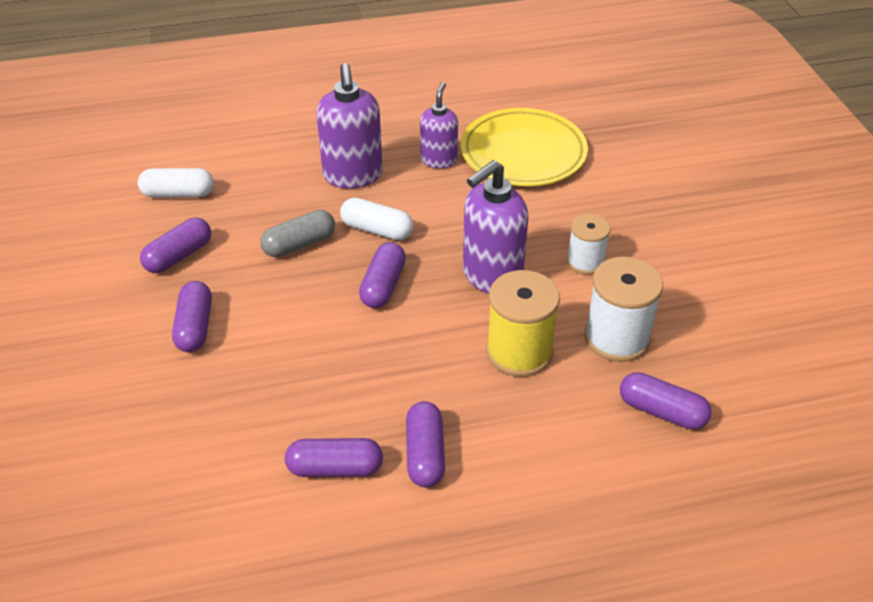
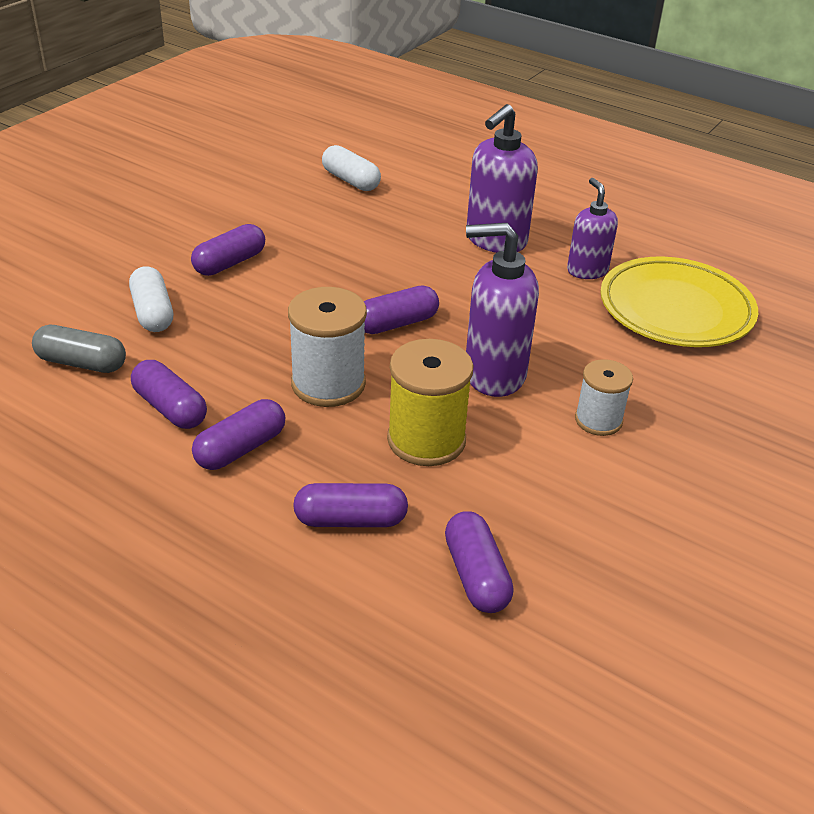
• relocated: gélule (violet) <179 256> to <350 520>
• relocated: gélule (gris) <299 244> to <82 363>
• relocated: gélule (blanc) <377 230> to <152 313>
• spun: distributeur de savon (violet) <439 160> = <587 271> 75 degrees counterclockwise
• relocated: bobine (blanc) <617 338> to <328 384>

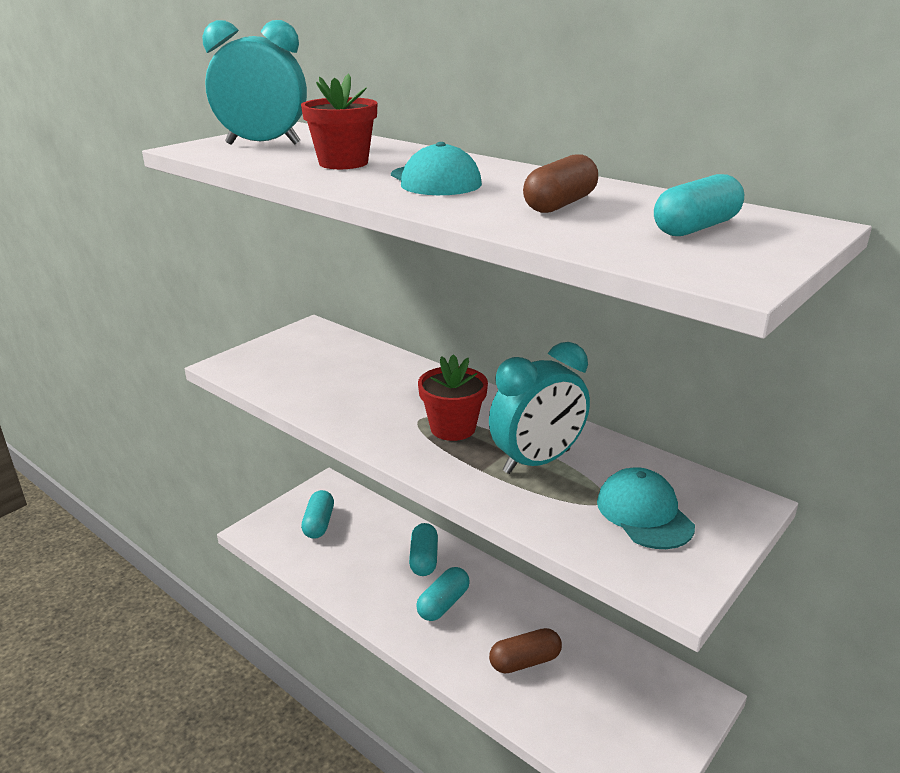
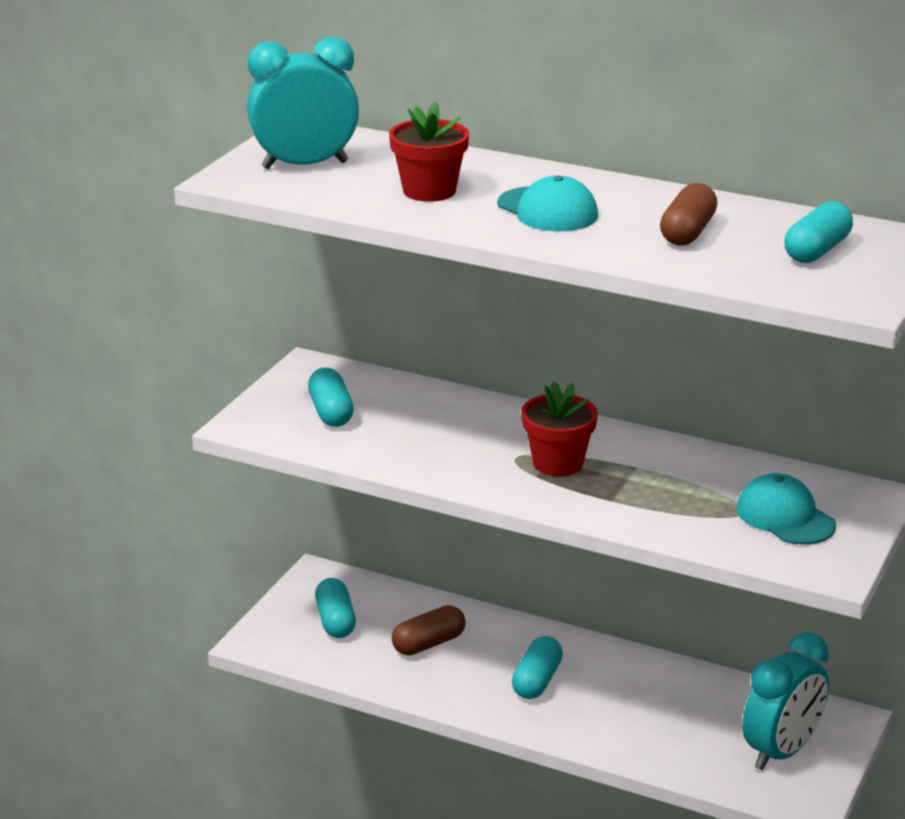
• relocated: gélule (turquoise) <423 559> to <330 412>
• relocated: réveil (turquoise) <537 461> to <781 752>
• relocated: gélule (marron) <525 661> to <428 644>

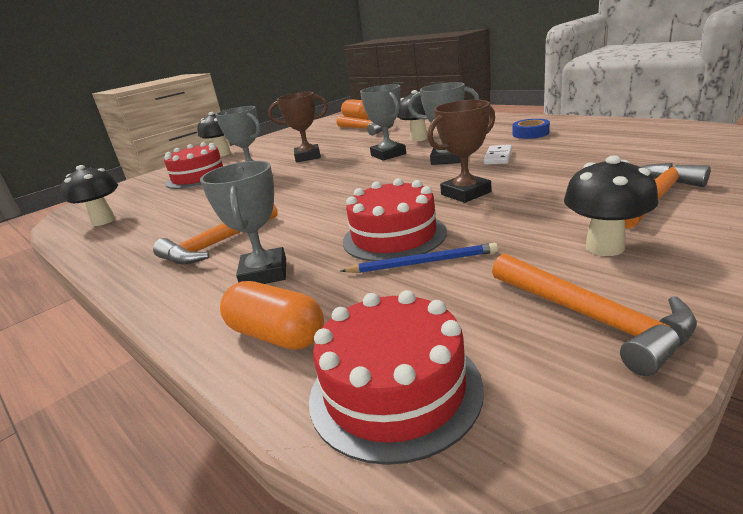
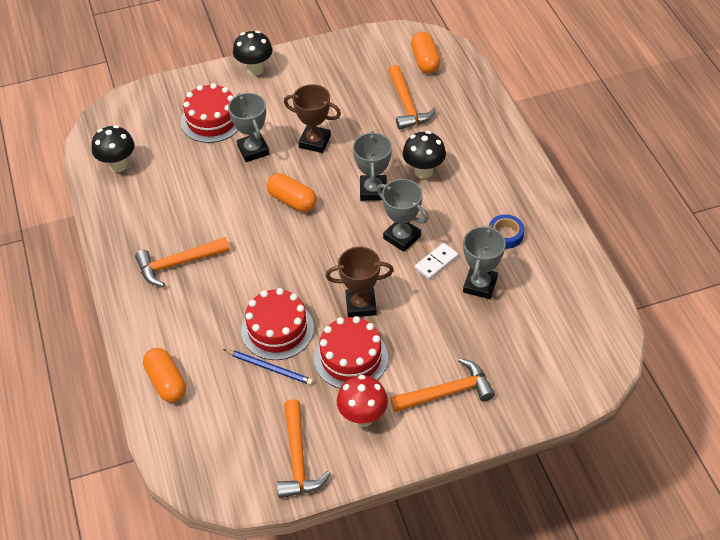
• relocated: trophée (gris) <264 273> to <480 285>
• relocated: gâteau (rouge) <395 390> to <351 358>
• colour: champignon (noir) <604 247> to champignon (rouge) <362 417>
• appeared: gélule (orange) <292 201>

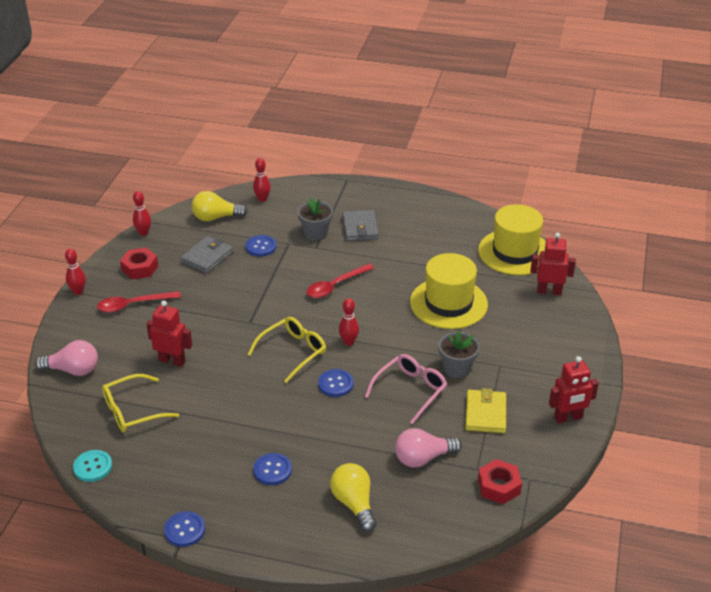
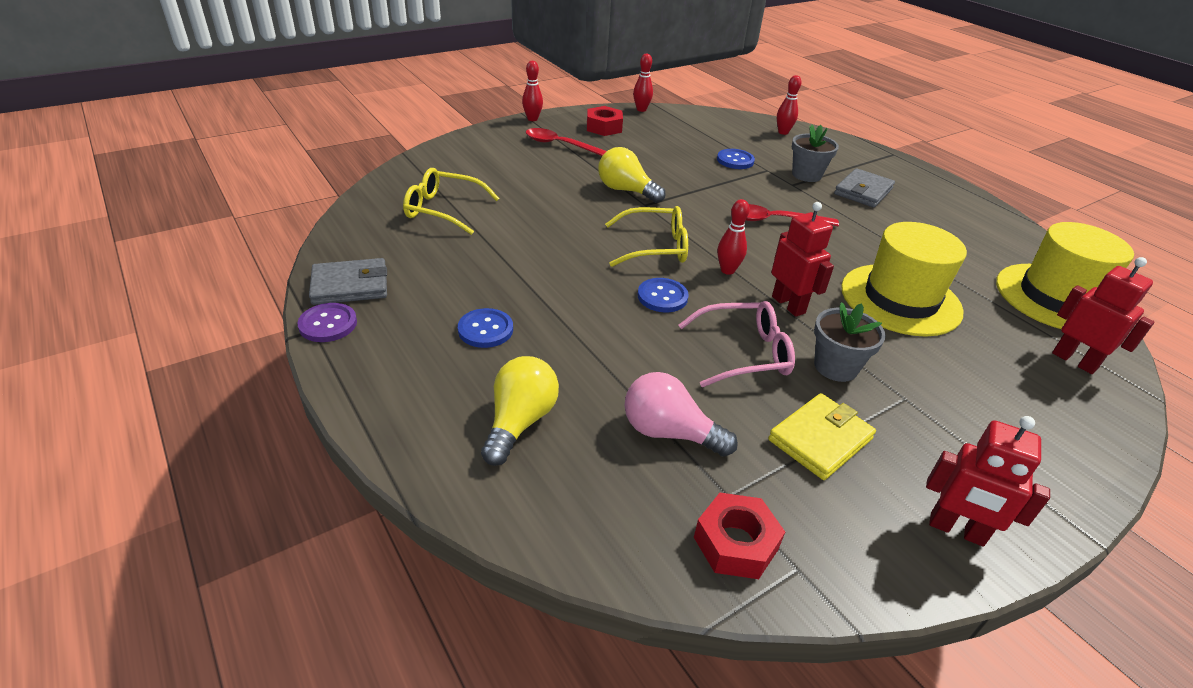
• missing: ampoule (rose) <73 370>
• missing: bouton (turquoise) <93 467>
• relocated: robot (rouge) <172 361> to <788 305>
• colour: bouton (bleu) <185 530> to bouton (violet) <328 324>
• relocated: portefeuille (gris) <207 257> to <350 286>
• relocated: ampoule (jaune) <216 217> to <626 190>

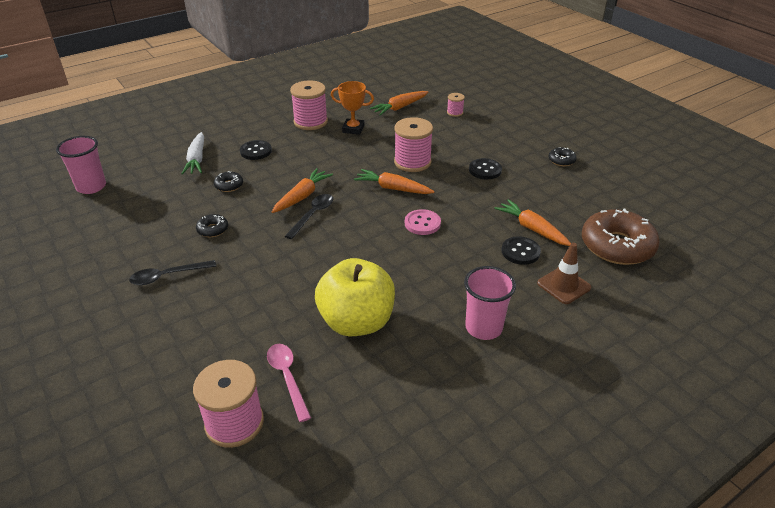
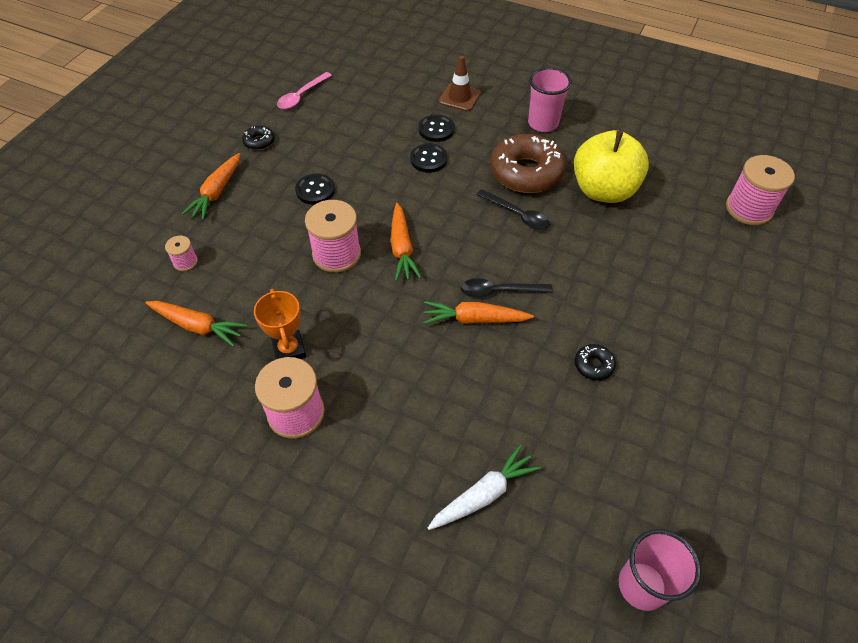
• relocated: cuillère (noir) <167 276> to <517 215>
• missing: beignet (noir) <229 185>
• relocated: bouton (noir) <256 151> to <428 159>
• relocated: cuillère (rose) <287 378> to <301 96>
• missing: bouton (rose) <422 223>
• relocated: carotte (orange) <532 229> to <217 192>
• relocated: beignet (marron) <617 246> to <526 172>

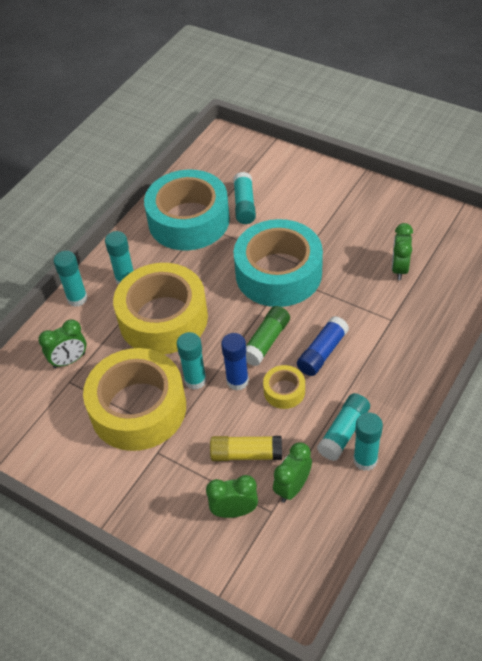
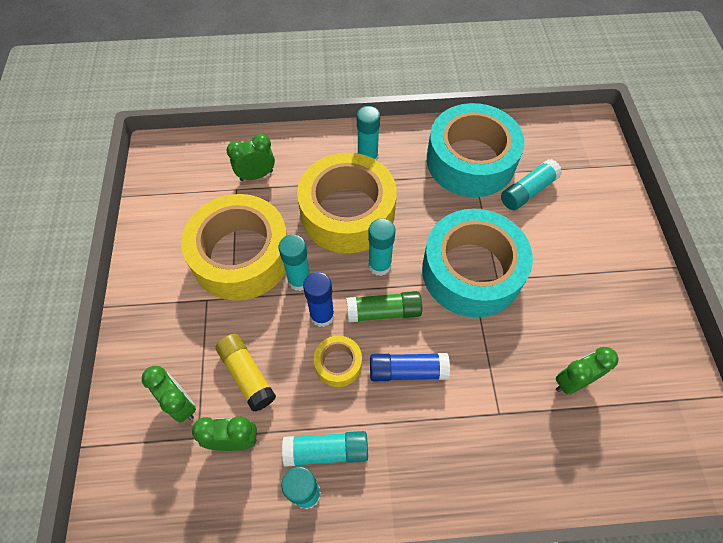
• spun: réveil (vert) <69 360> = <256 175> 135 degrees clockwise
• relocated: bâton de colle (turquoise) <77 298> to <379 265>

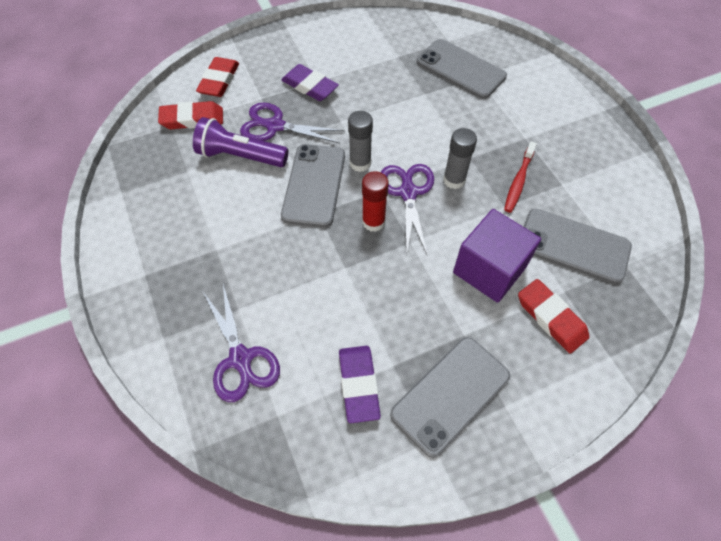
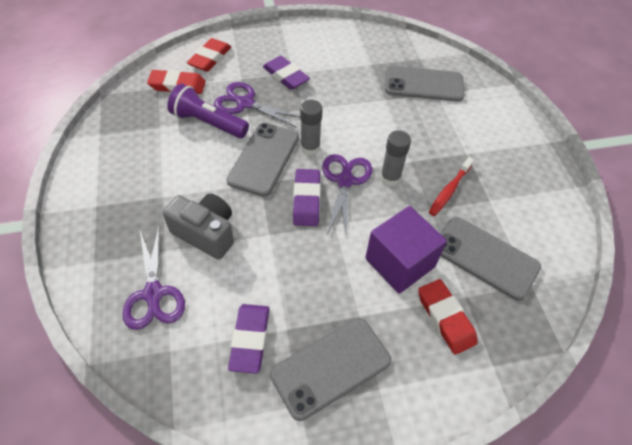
• exchanged: bâton de colle (rouge) <373 222> to gomme (violet) <306 200>
• spun: téléphone (gris) <460 69> = <424 84> 45 degrees counterclockwise
• appeared: appareil photo (gris) <206 233>

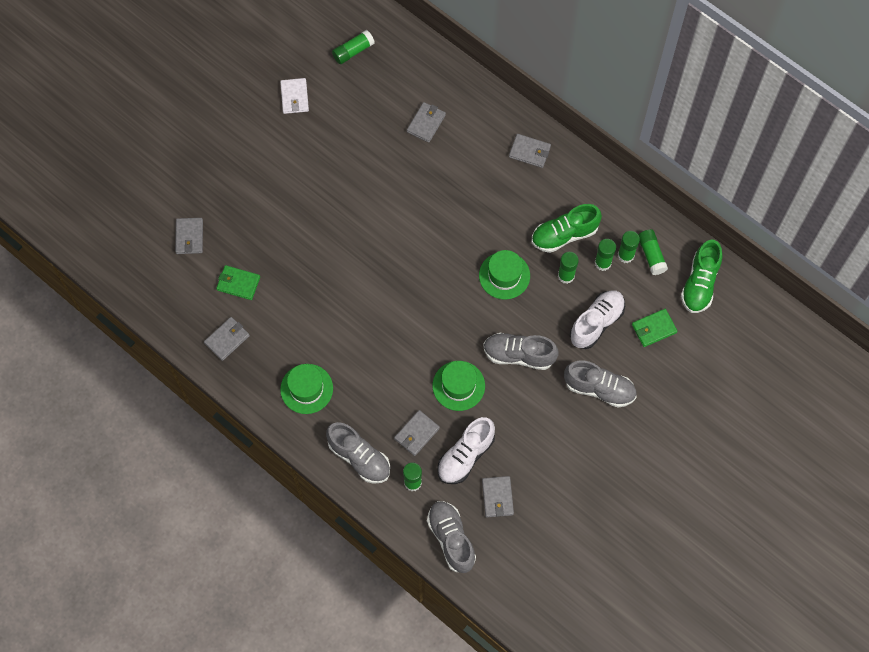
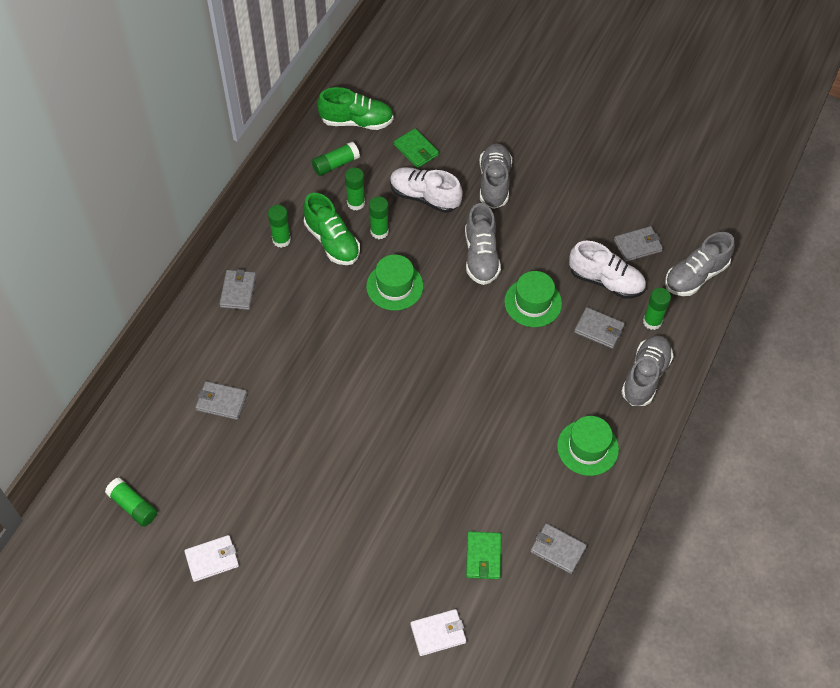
• colour: portefeuille (gris) <189 237> to portefeuille (blanc) <438 633>
• relocated: bâton de colle (vert) <626 255> to <281 240>

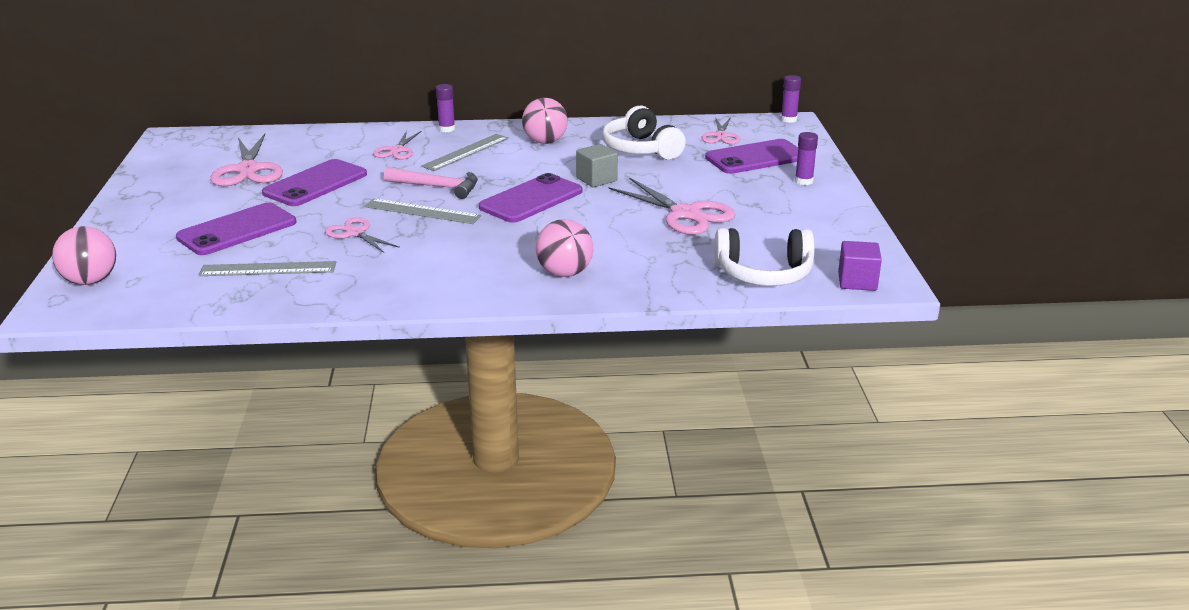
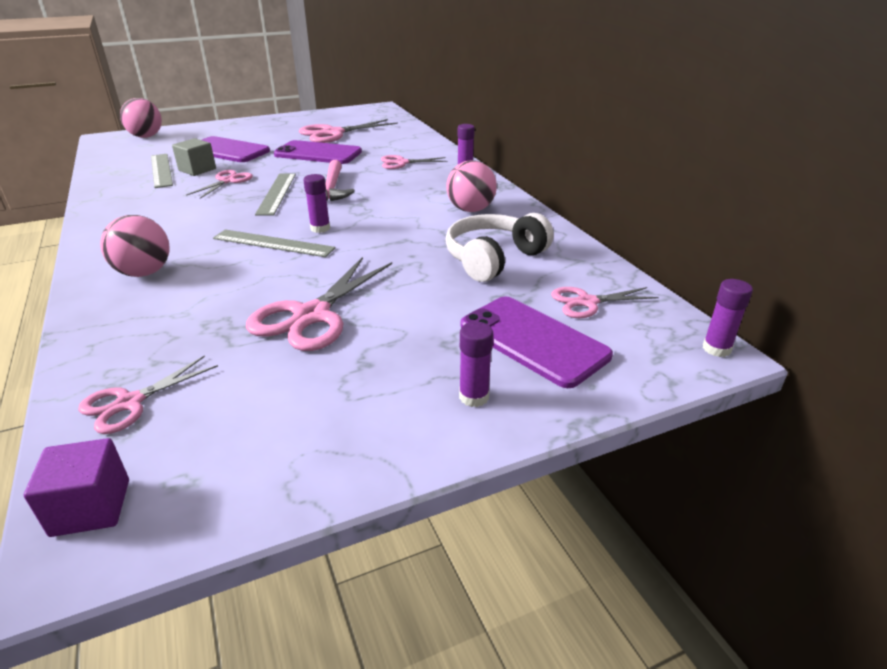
• relocated: règle (gris) <466 152> to <273 243>
• exchanged: téléphone (violet) <531 199> to bâton de colle (violet) <320 228>
• relocated: cube (gris) <596 179> to <197 170>
• exchanged: casque audio (blanc) <763 274> to ciseaux (rose) <129 403>

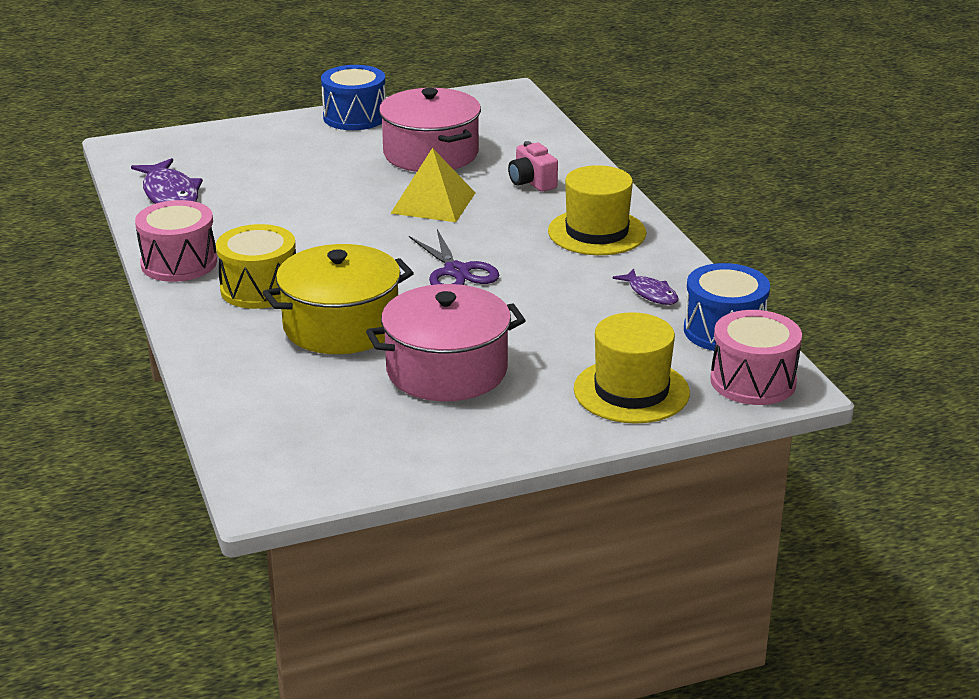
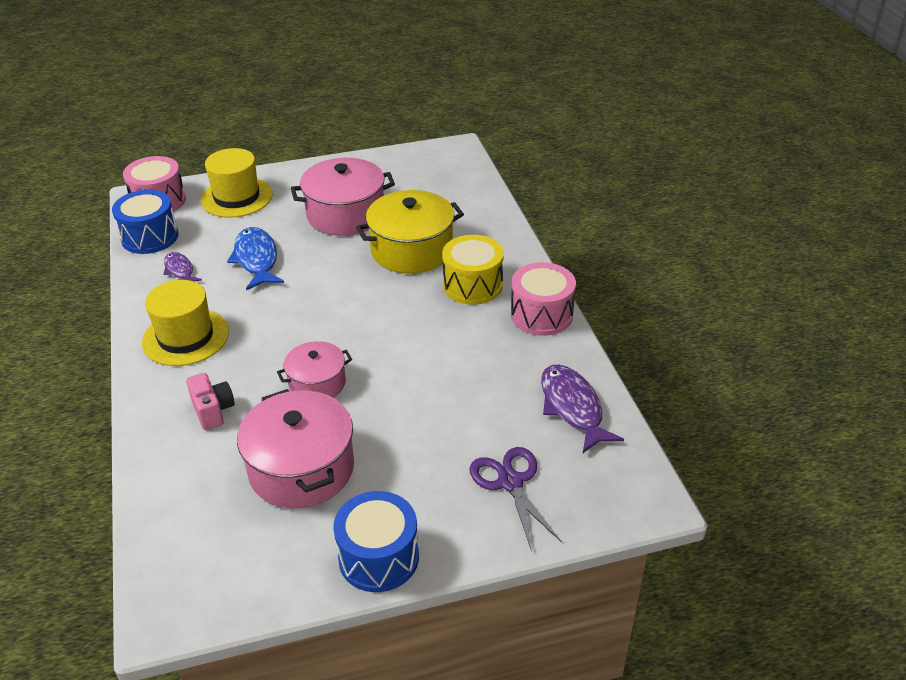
• exchanged: pyramide (jaune) <433 203> to marmite (rose) <317 383>
• relocated: ciseaux (violet) <456 271> to <510 482>
• appeared: poisson (bleu) <256 259>

